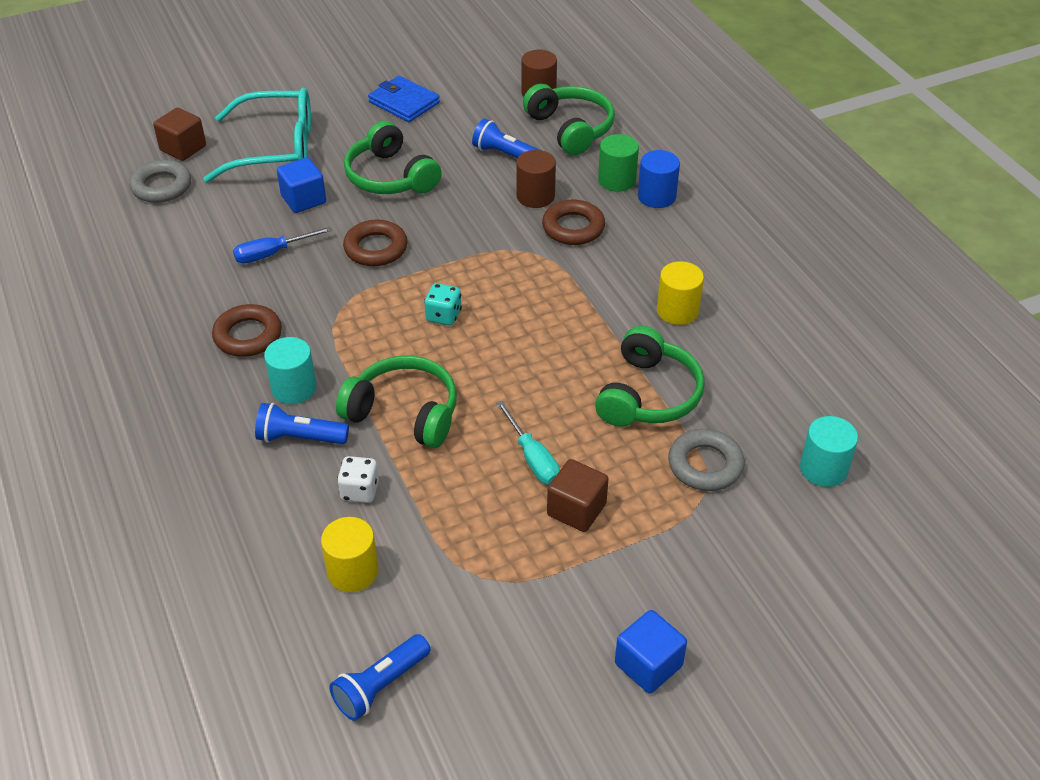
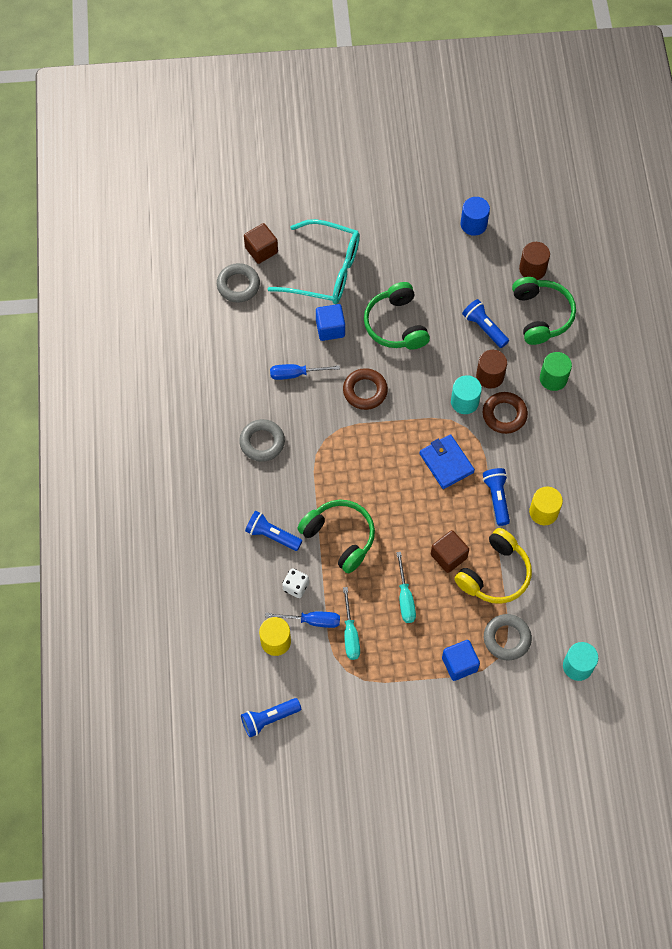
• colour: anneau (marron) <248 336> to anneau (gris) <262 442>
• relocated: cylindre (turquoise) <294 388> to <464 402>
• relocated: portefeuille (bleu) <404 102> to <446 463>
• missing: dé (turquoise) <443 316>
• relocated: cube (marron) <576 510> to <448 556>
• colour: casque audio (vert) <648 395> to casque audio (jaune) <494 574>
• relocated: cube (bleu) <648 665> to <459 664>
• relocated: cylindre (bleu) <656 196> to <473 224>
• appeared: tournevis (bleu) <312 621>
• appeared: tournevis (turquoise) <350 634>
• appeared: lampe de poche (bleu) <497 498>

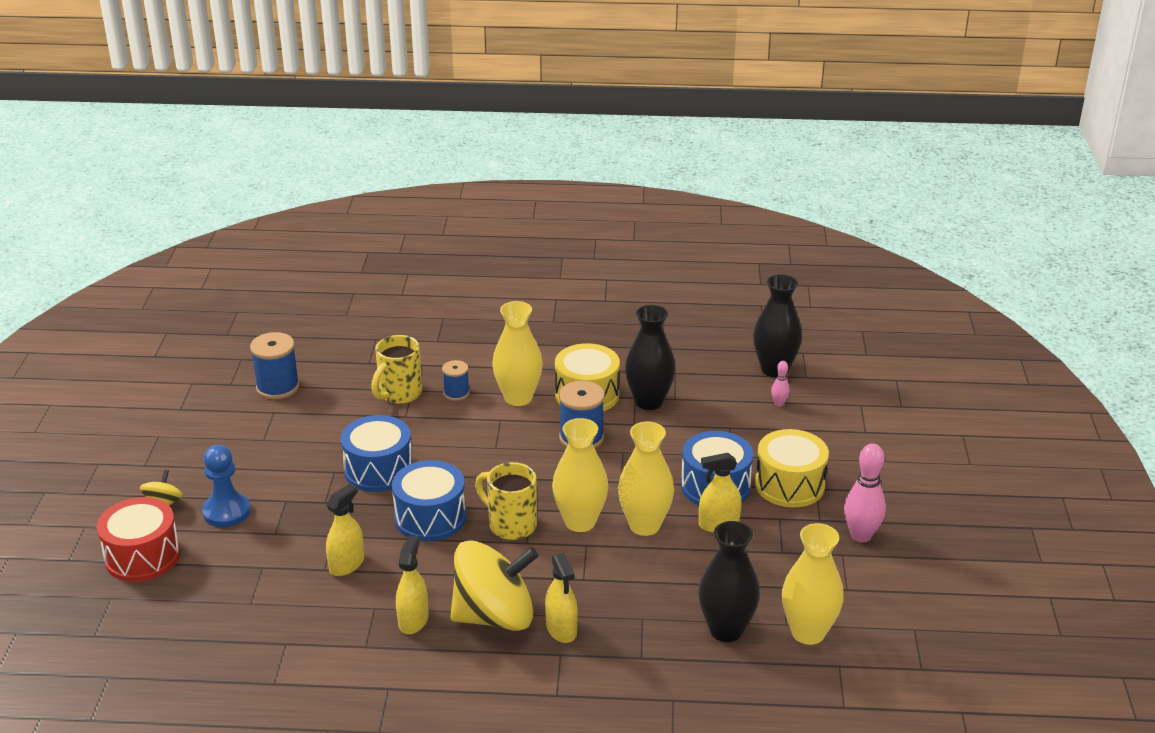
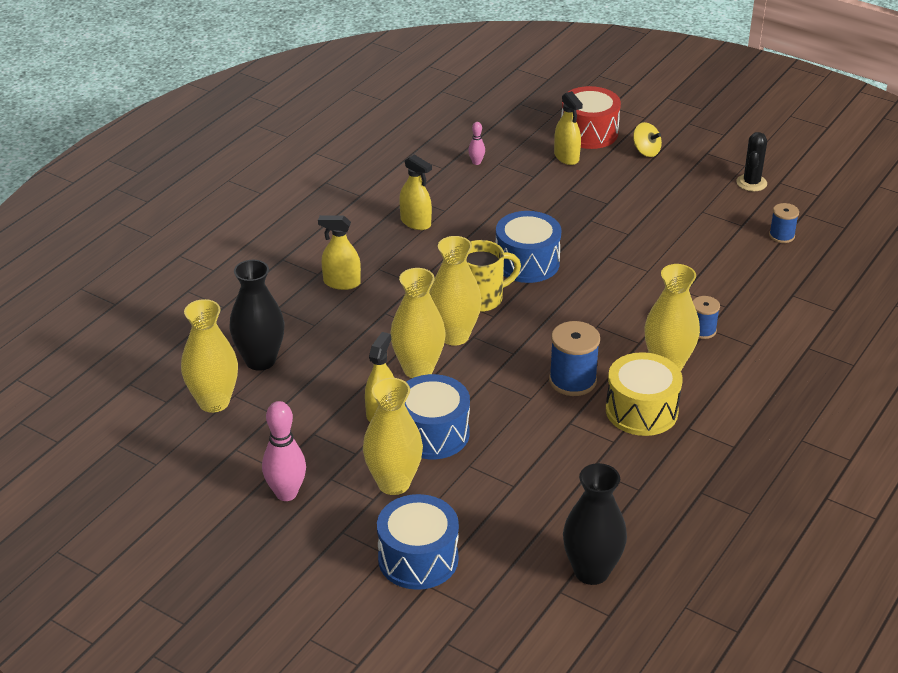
• missing: pion (bleu) <227 512>
• size: bobine (bleu) <277 387> = <781 235> x0.60
• relocated: vaporisateur (jaune) <346 564> to <566 157>
• relocated: tambour (bleu) <378 470> to <418 559>
• missing: tasse (jaune) <399 394>
• missing: toupie (jaune) <494 616>
• missing: vase (noir) <649 402>
• exchanged: tambour (jaune) <789 485> to vase (jaune) <393 483>
• relocated: quille (rose) <779 403> to <476 162>
• appeared: cactus (noir) <751 183>

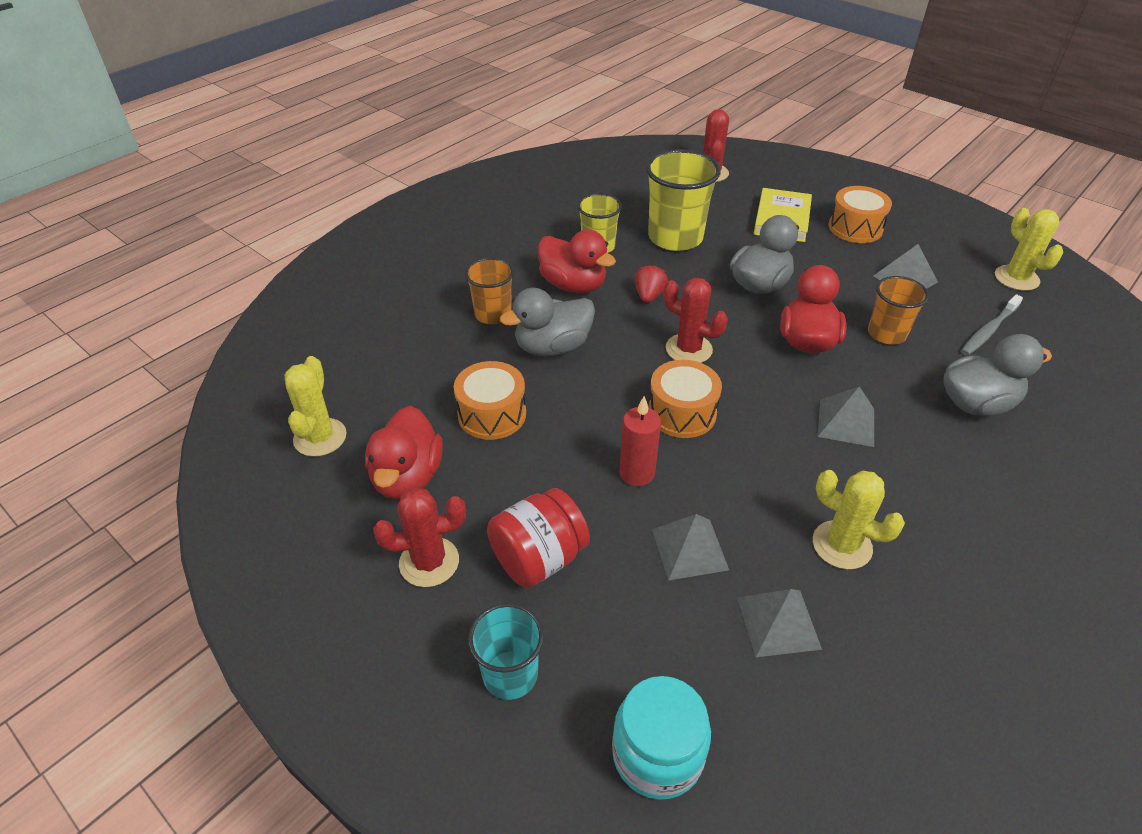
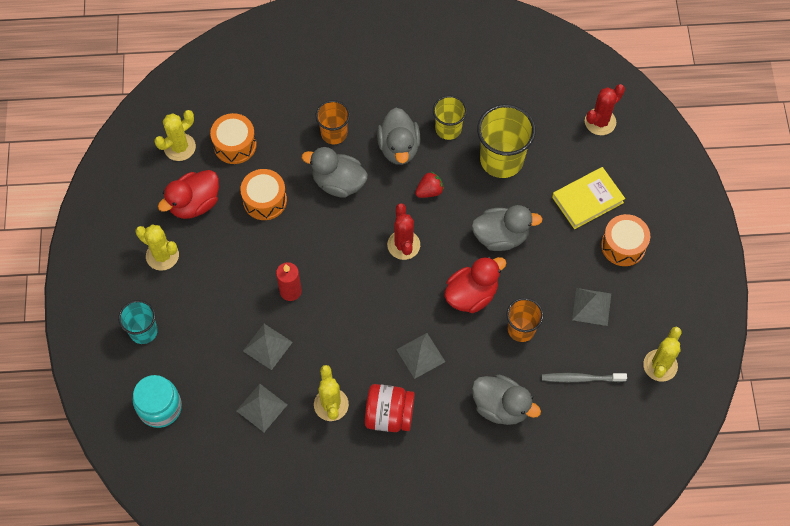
• colour: cactus (rouge) <429 562> to cactus (jaune) <162 255>
• relocated: bocal (rouge) <539 558> to <389 415>
• colour: canard (rouge) <573 285> to canard (gris) <399 148>
• relocated: tambour (orange) <682 413> to <235 145>

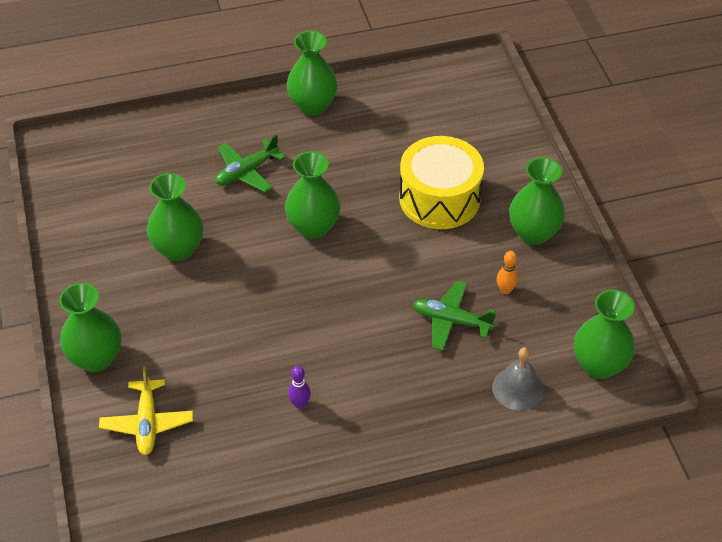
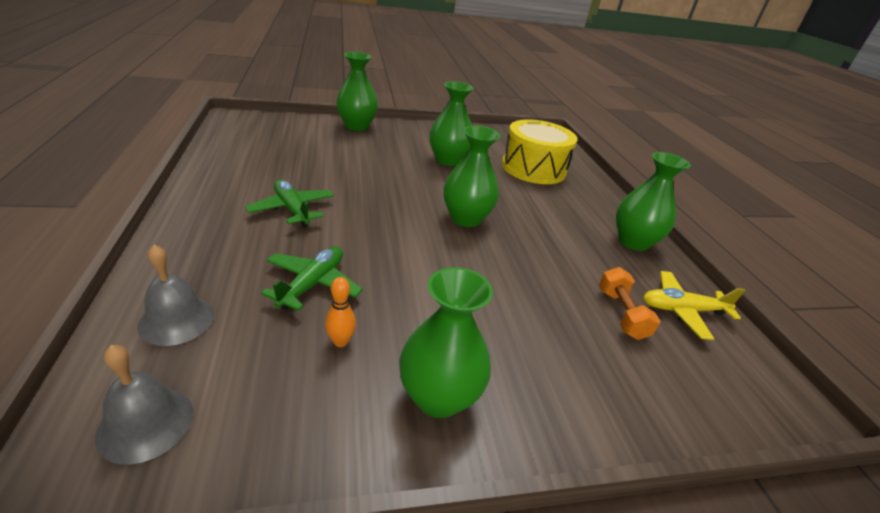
• relocated: avion (jaune) <147 423> to <682 310>
• relocated: avion (vert) <246 172> to <292 209>
• missing: quille (violet) <300 404>
• relocated: tambour (jaune) <439 198> to <533 168>
• exchanged: vase (vert) <599 365> to cloche (gris) <146 423>
• appeared: haltère (orange) <621 314>

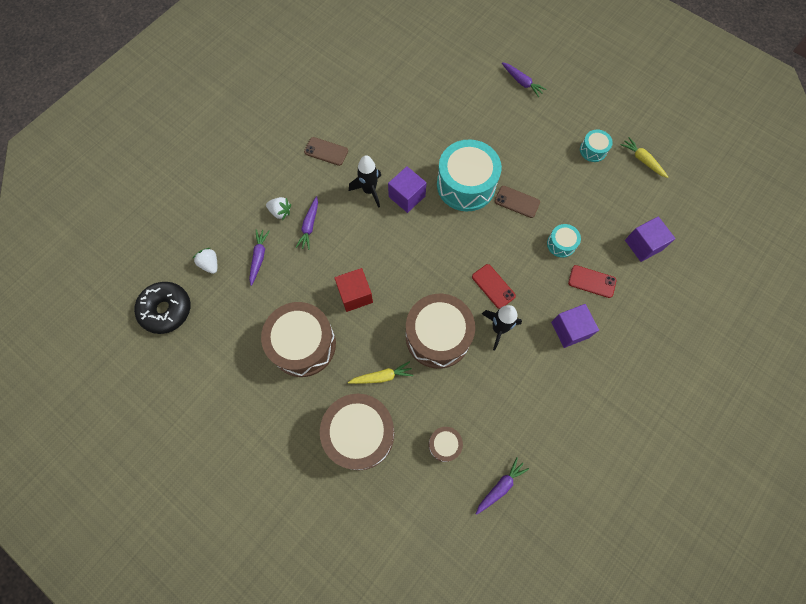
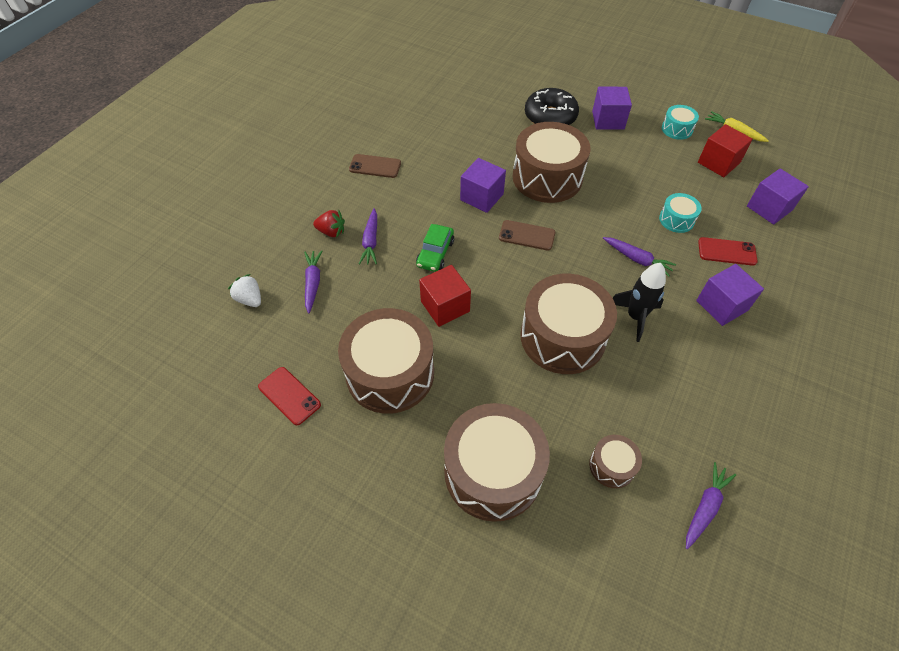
• relocated: beignet (noir) <166 310> to <550 117>
• colour: fraise (blanc) <280 212> to fraise (rouge) <331 232>
• missing: carotte (jaune) <382 376>
• missing: fusée (noir) <369 190>
• colour: tambour (turquoise) <466 185> to tambour (marron) <547 177>
• relocated: téléphone (rouge) <493 286> to <289 396>
• relocated: téléphone (marron) <517 202> to <527 235>
• relocated: carotte (violet) <521 82> to <637 259>
• appeared: voiture (vert) <435 253>
• appeared: cube (violet) <608 120>
• appeared: cube (rouge) <718 163>

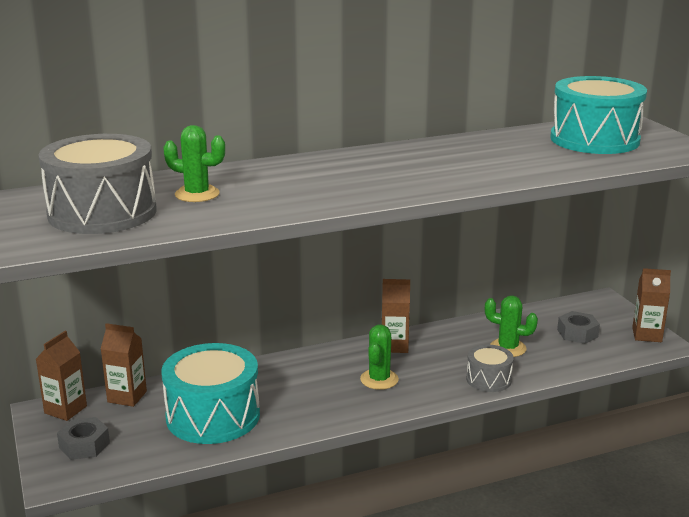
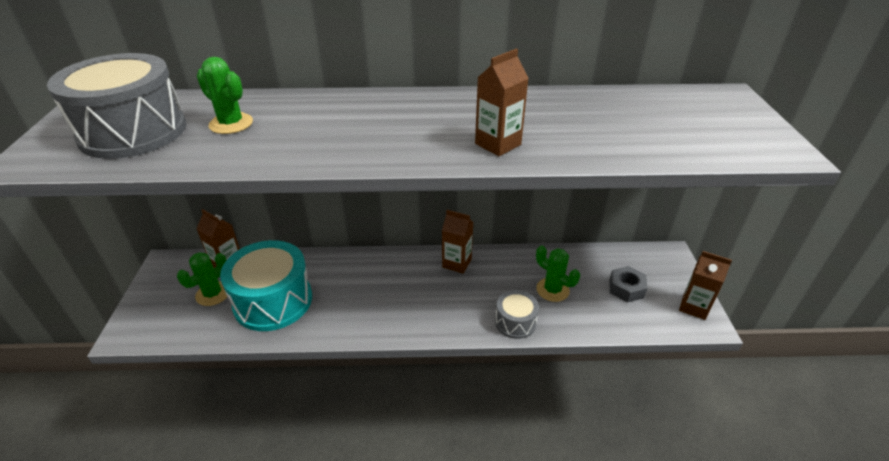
• relocated: brique de lait (marron) <65 410> to <498 144>
• missing: écrou (gris) <84 445>
• relocated: cactus (vert) <379 379> to <213 294>
• missing: tambour (turquoise) <594 139>

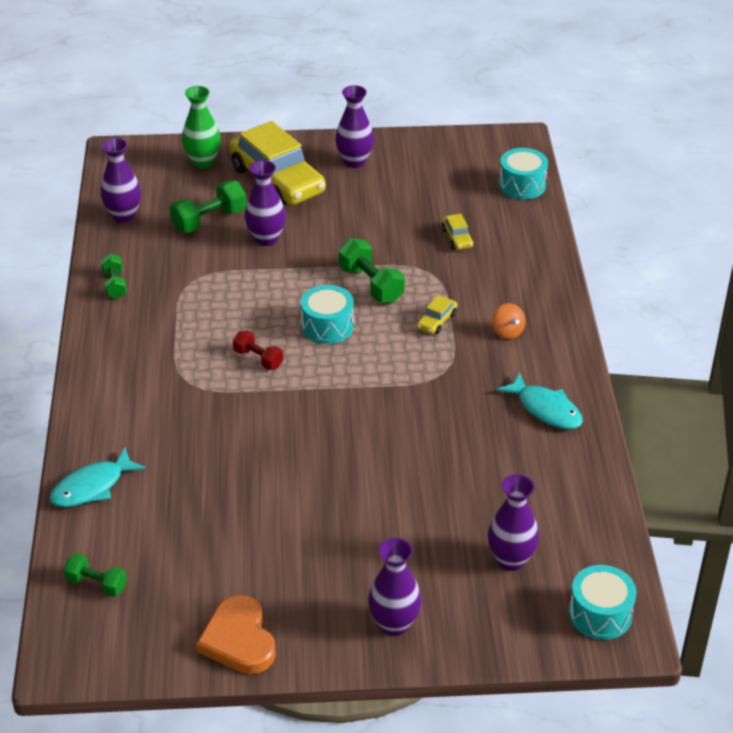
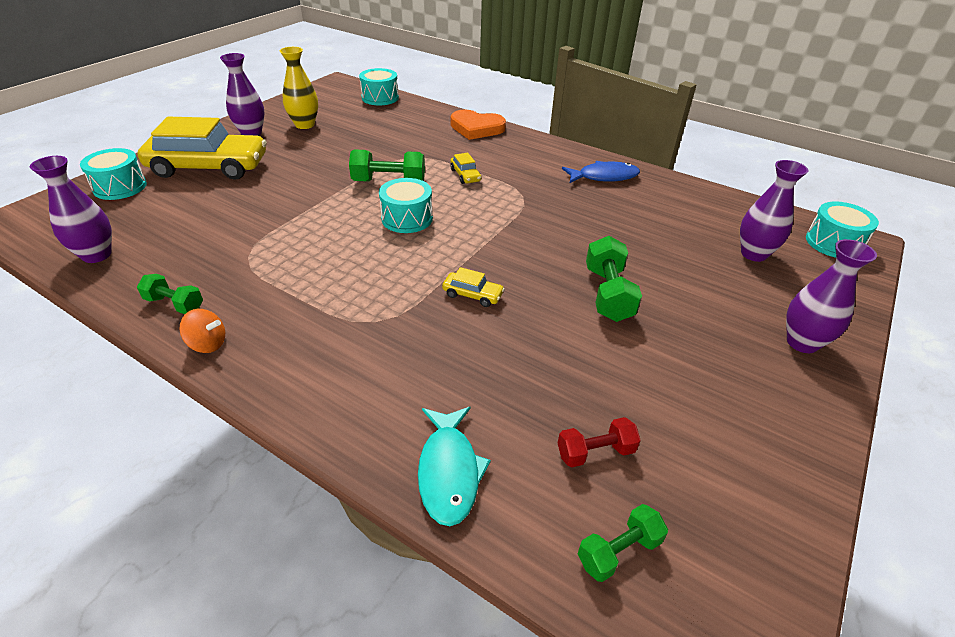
• relocated: haltère (vert) <209 220> to <608 294>
• exchanged: vase (vert) <203 162> to tambour (turquoise) <120 187>
• relocated: cœur (orange) <239 640> to <476 128>
• relocated: haltère (rouge) <258 359> to <595 452>
• missing: vase (violet) <266 239>
• relocated: voiture (jaune) <457 238> to <472 295>
• relocated: toupie (orange) <507 332> to <208 344>
• colour: poisson (turquoise) <546 409> to poisson (bleu) <604 177>
• appeared: vase (jaune) <305 125>

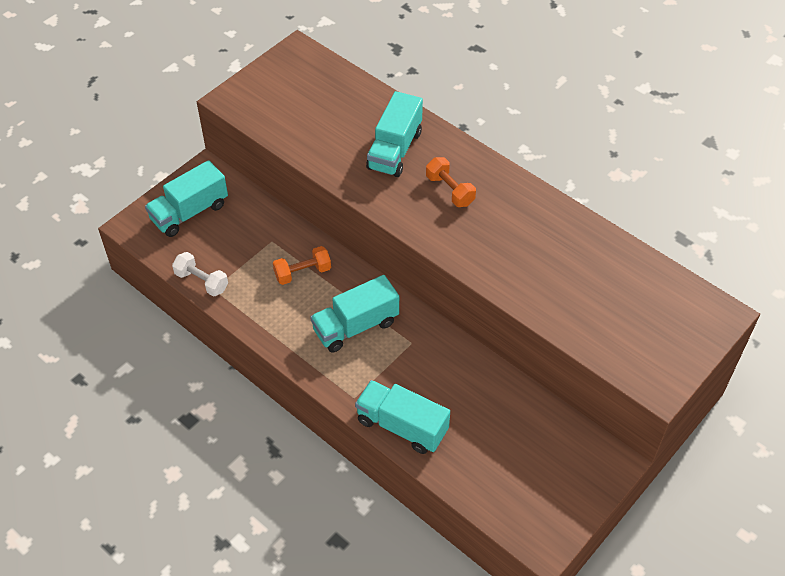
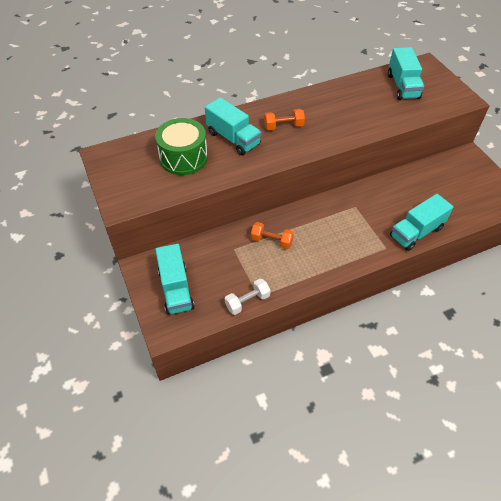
• spun: haltère (orange) <302 273> = <271 241> 75 degrees counterclockwise
• relocated: camion (turquoise) <355 326> to <402 86>
• appeared: tambour (vert) <183 158>

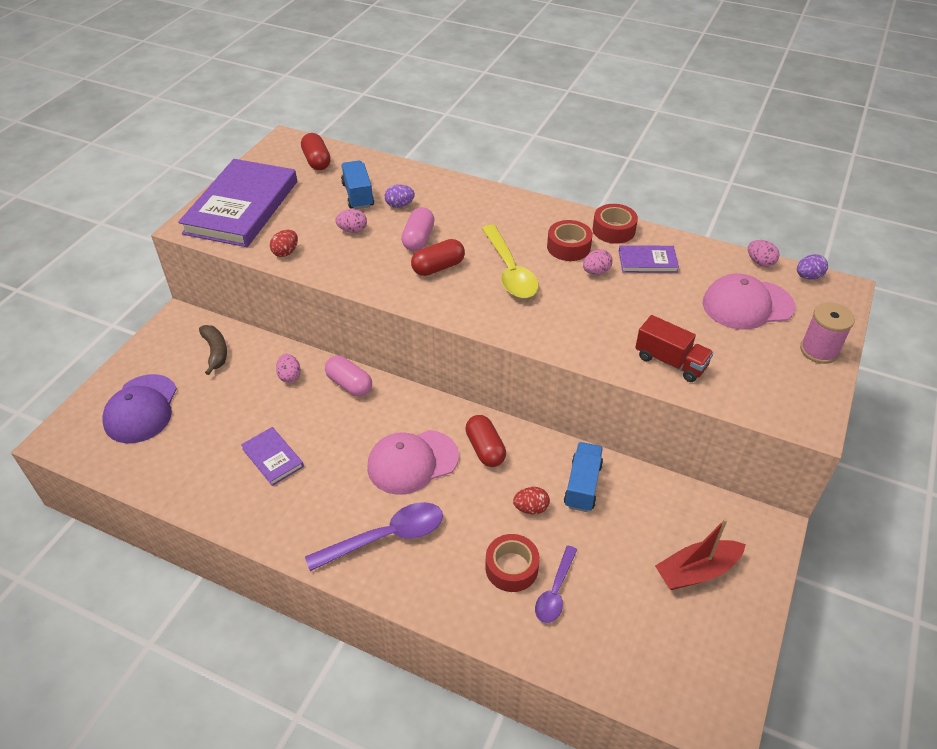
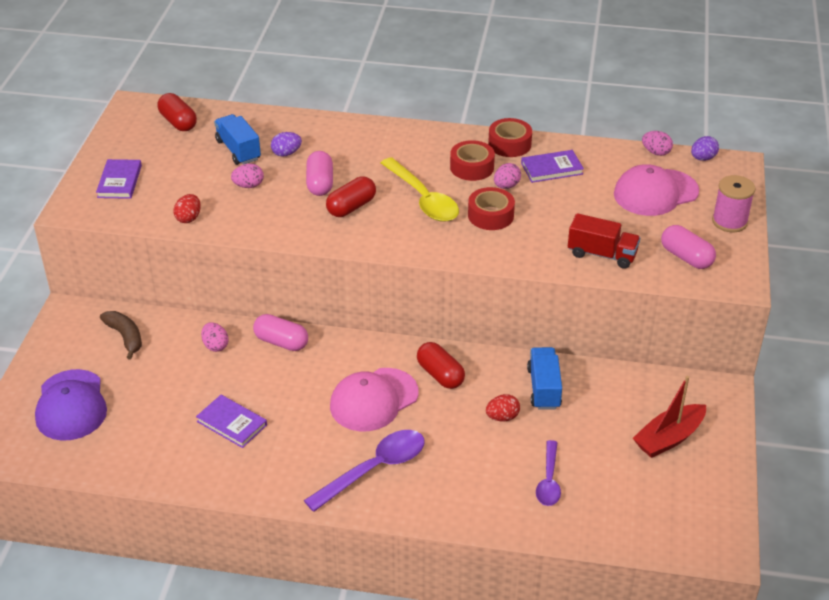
• size: livre (violet) <242 207> = <119 181> x0.45
• relocated: ruban adhésif (rouge) <511 568> to <490 215>
• appeared: gélule (rose) <686 257>

